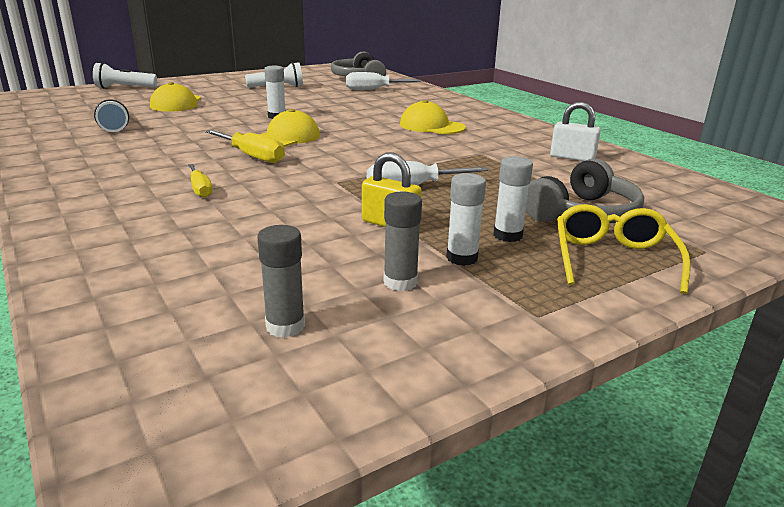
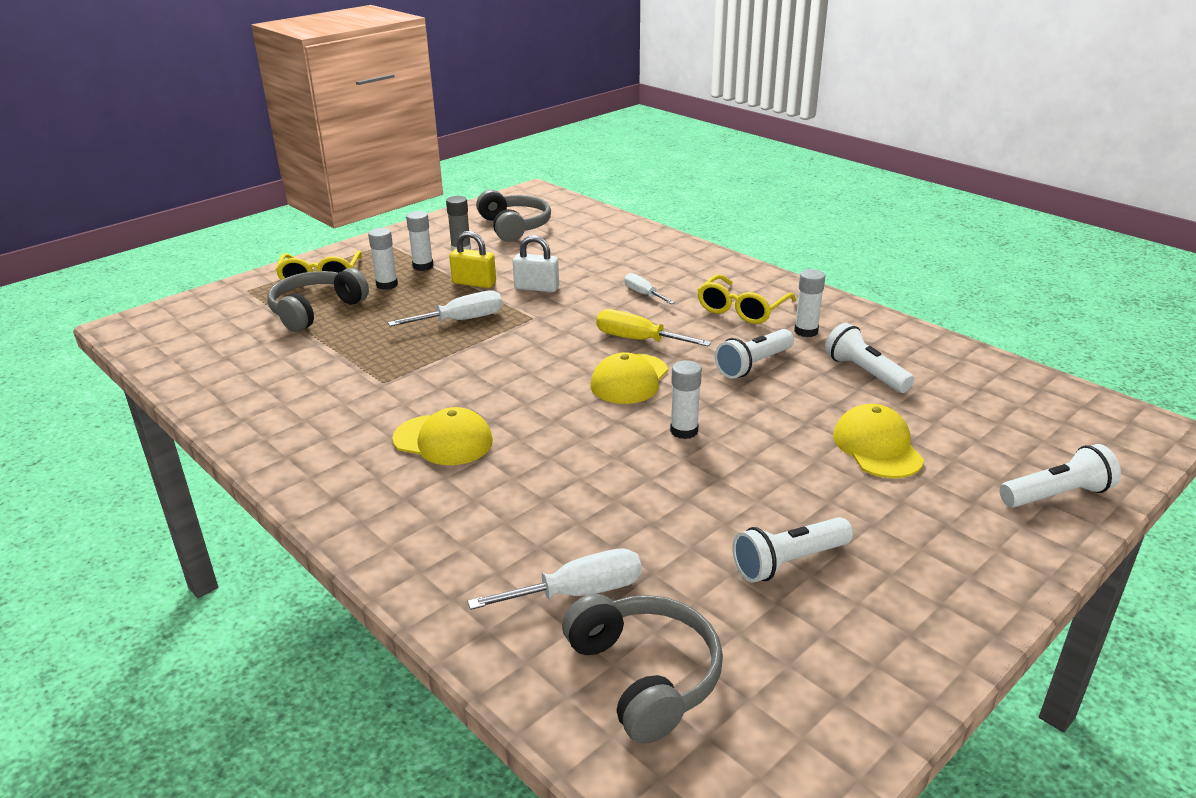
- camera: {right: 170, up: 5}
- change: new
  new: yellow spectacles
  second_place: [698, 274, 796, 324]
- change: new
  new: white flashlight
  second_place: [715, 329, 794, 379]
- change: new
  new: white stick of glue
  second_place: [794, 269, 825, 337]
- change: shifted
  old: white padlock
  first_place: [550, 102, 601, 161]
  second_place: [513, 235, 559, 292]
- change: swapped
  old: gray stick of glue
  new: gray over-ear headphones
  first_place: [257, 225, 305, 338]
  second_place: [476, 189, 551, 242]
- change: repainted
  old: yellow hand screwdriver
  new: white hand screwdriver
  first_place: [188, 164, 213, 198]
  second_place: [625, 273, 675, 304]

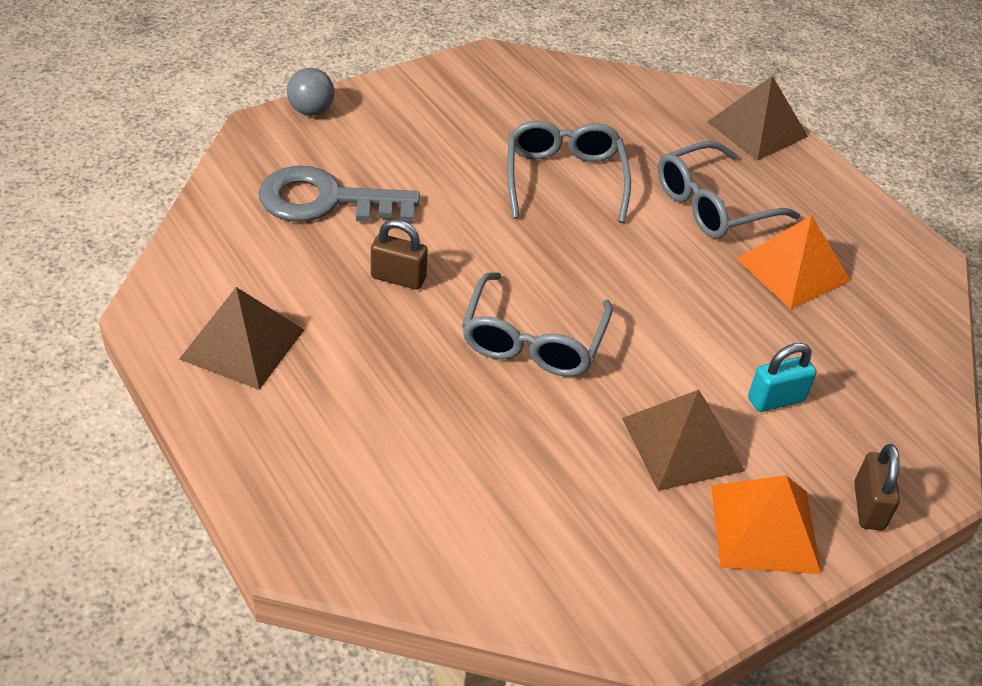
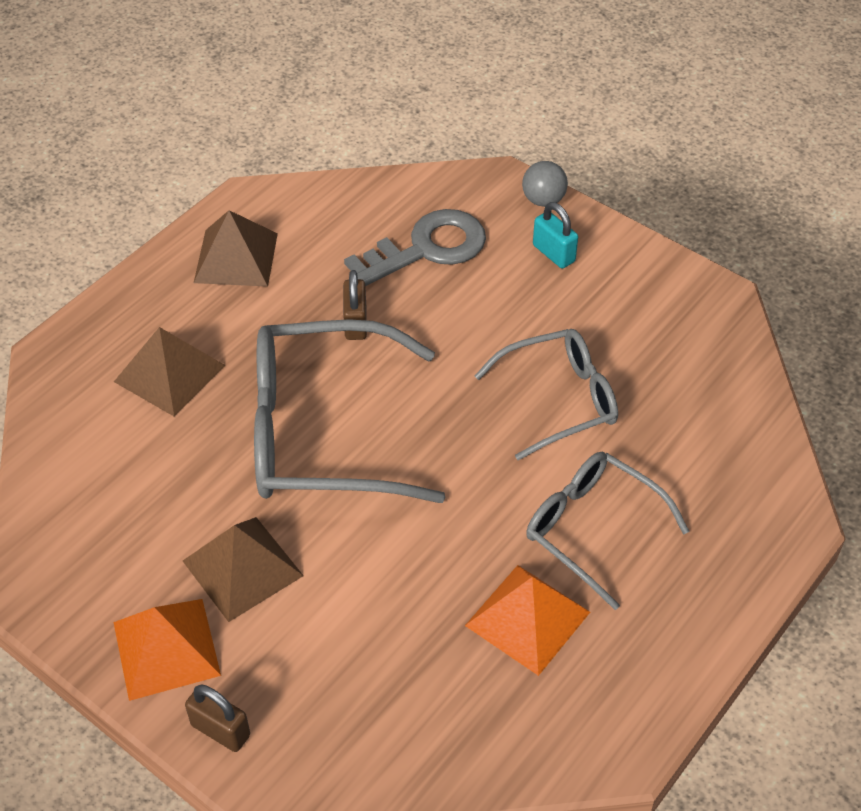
- camera: {right: 75, up: 5}
- change: shifted
  old: brown solid pyramid
  first_place: [707, 76, 808, 161]
  second_place: [114, 327, 226, 417]
- change: shifted
  old: turquoise padlock
  first_place: [748, 343, 817, 412]
  second_place: [533, 202, 578, 268]
- change: rotated
  old: gray latchkey
  first_place: [259, 166, 420, 223]
  second_place: [344, 209, 486, 286]
  degrees: 75
- change: rotated
  old: brown padlock
  first_place: [854, 444, 900, 531]
  second_place: [185, 684, 250, 752]
  degrees: 45
- change: scaled
  old: gray spectacles
  first_place: [462, 272, 613, 376]
  second_place: [254, 319, 446, 503]
  factor: 1.64

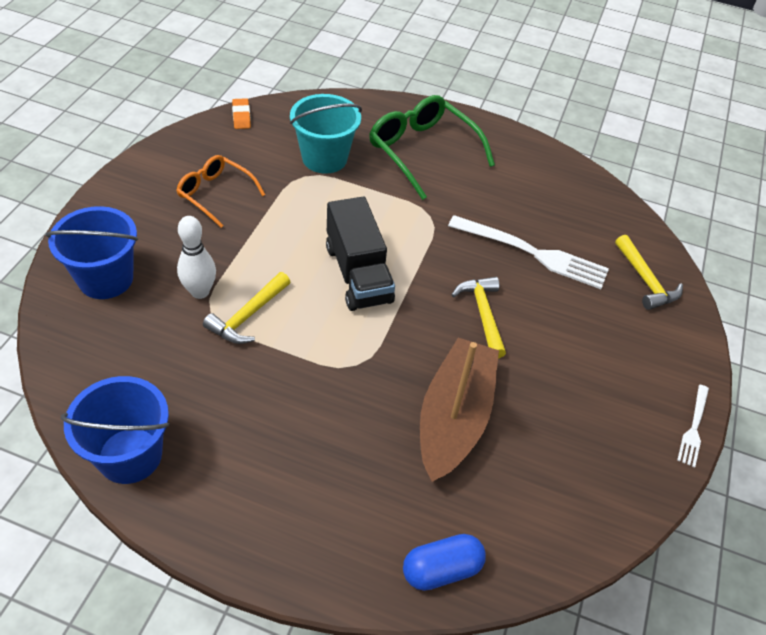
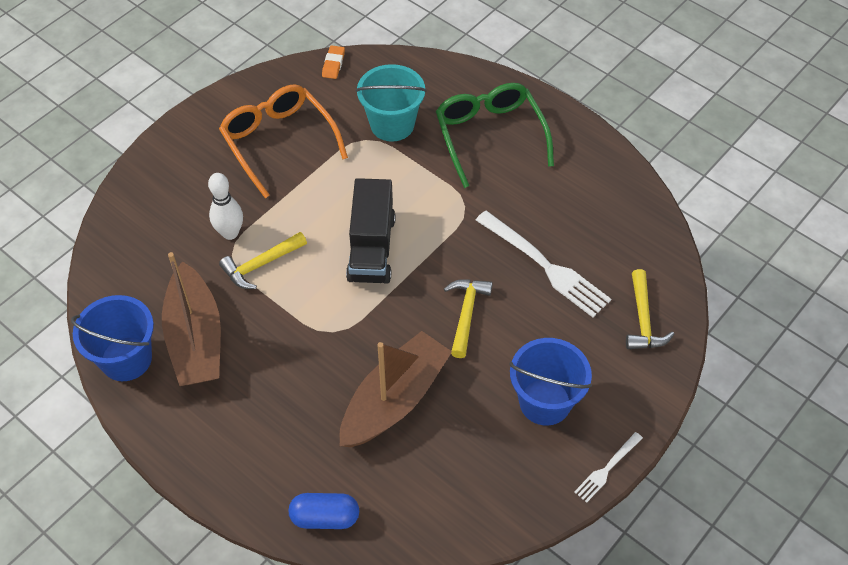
- camera: {right: 25, up: 5}
- change: new
  new: brown toy boat
  second_place: [162, 252, 221, 386]
- change: shifted
  old: royal blue sand bucket
  first_place: [46, 206, 138, 299]
  second_place: [509, 338, 592, 426]
- change: scaled
  old: orange spectacles
  first_place: [176, 155, 265, 228]
  second_place: [219, 84, 348, 198]
  factor: 1.6

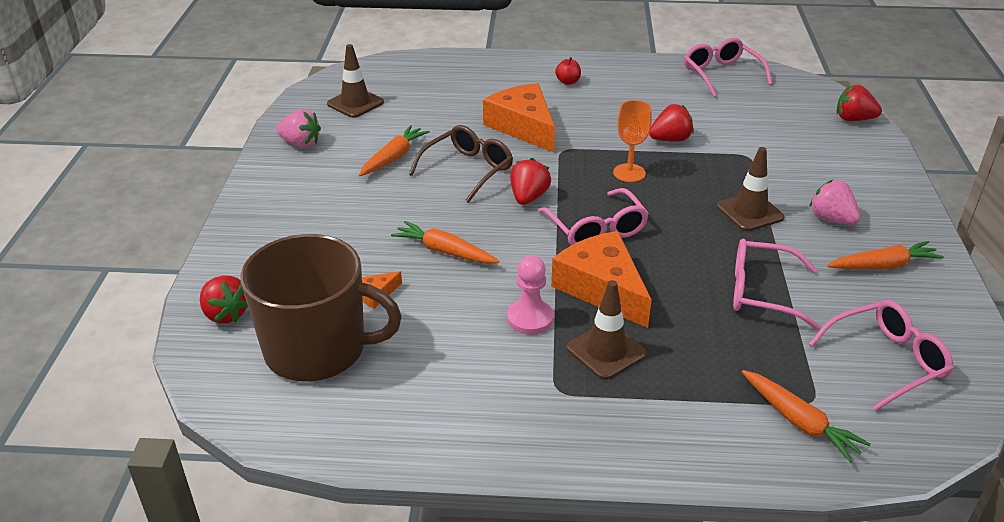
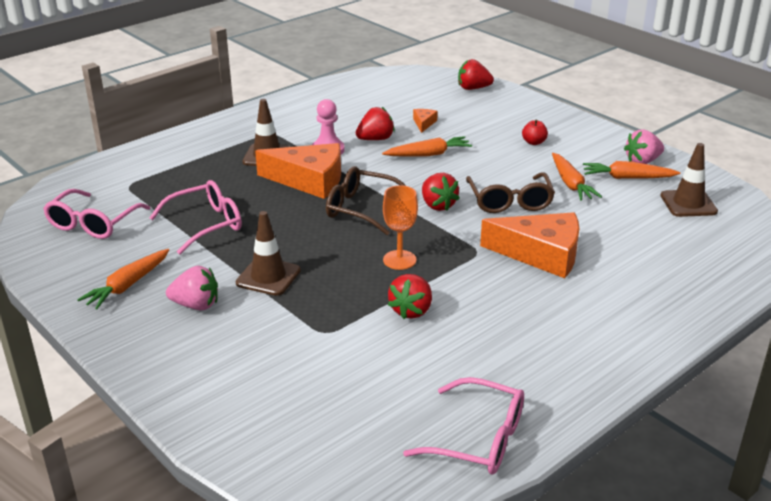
- camera: {right: 135, up: -5}
- change: gone
  old: brown coffee mug
  first_place: [241, 234, 402, 381]
- change: shifted
  old: crimson apple fruit
  first_place: [555, 57, 581, 85]
  second_place: [522, 119, 548, 145]
- change: shifted
  old: orange toy carrot
  first_place: [742, 370, 871, 463]
  second_place: [583, 161, 680, 179]
- change: shifted
  old: crimson toy strawberry
  first_place: [836, 85, 882, 121]
  second_place: [356, 107, 395, 140]
- change: repainted
  old: pink spectacles
  new: brown spectacles
  first_place: [538, 188, 649, 245]
  second_place: [326, 166, 406, 235]

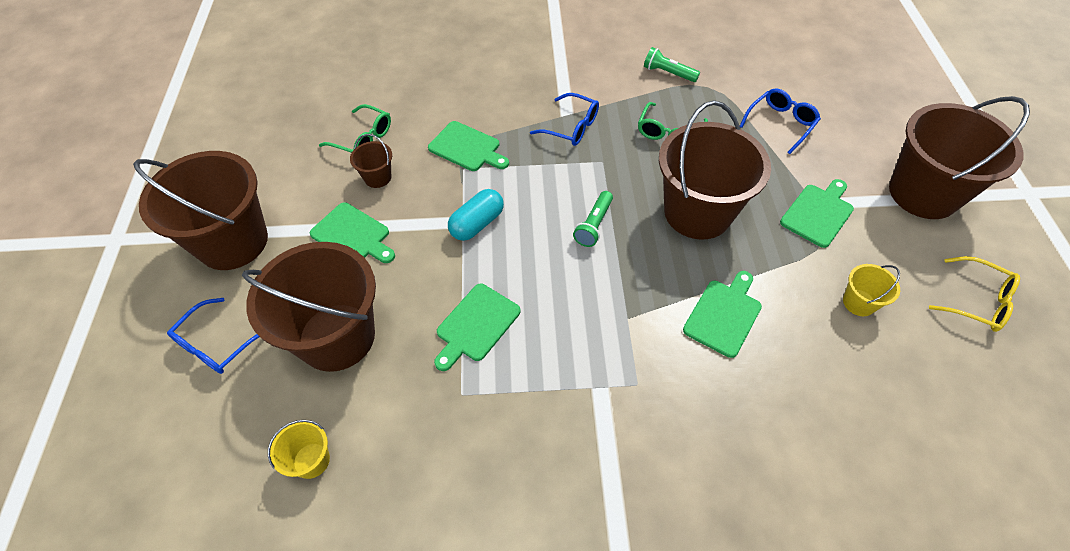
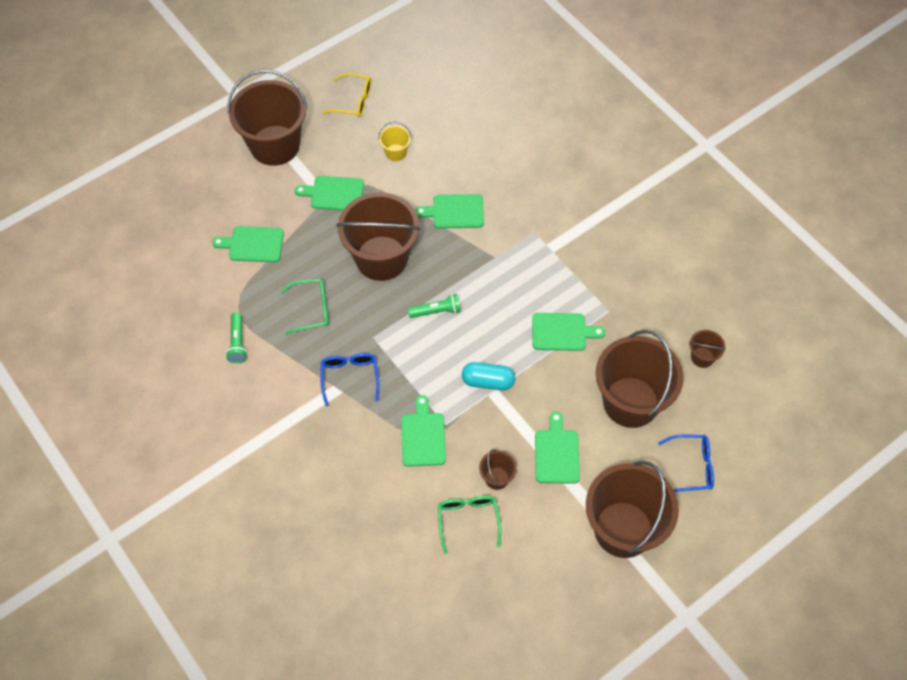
- camera: {right: -125, up: 5}
- change: swapped
  old: royal blue spectacles
  new: green bread board
  first_place: [740, 88, 821, 154]
  second_place: [212, 226, 284, 262]
- change: repainted
  old: yellow sand bucket
  new: brown sand bucket
  first_place: [268, 420, 330, 479]
  second_place: [689, 330, 726, 368]
- change: rotated
  old: yellow spectacles
  first_place: [929, 256, 1020, 332]
  second_place: [322, 73, 371, 117]
  degrees: 105

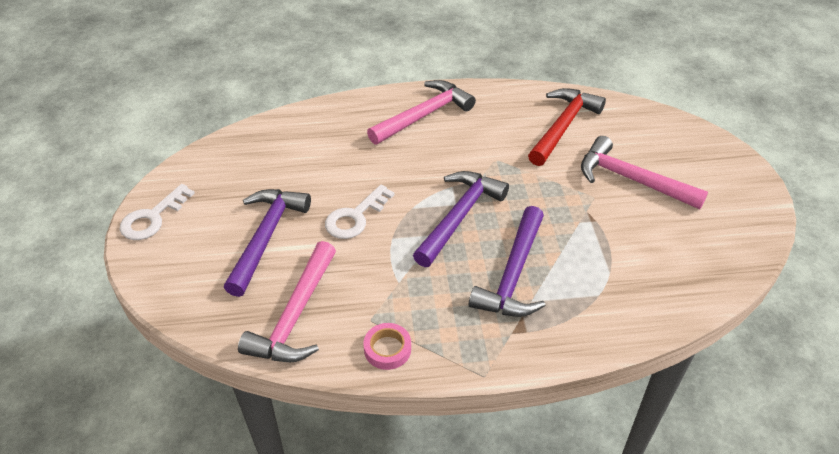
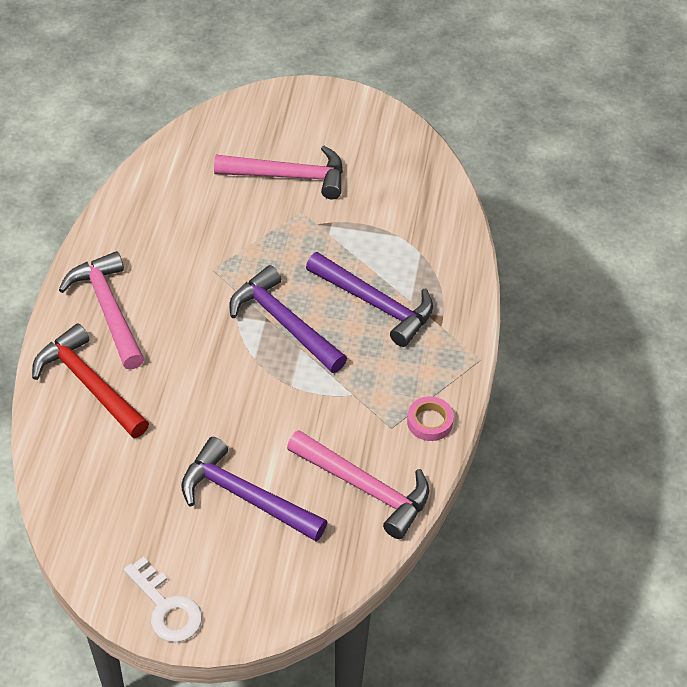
- camera: {right: -75, up: 5}
- change: gone
  old: white latchkey
  first_place: [325, 184, 394, 239]
- change: shifted
  old: crimson claw hammer
  first_place: [528, 88, 606, 166]
  second_place: [32, 323, 149, 438]
- change: rotated
  old: pink claw hammer
  first_place: [581, 136, 708, 209]
  second_place: [214, 146, 343, 199]
  degrees: -135

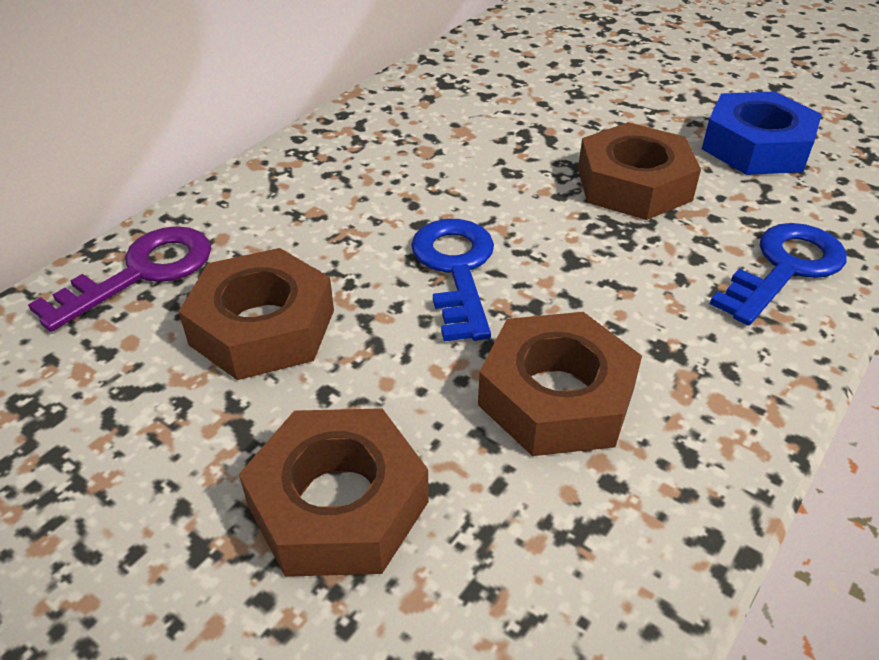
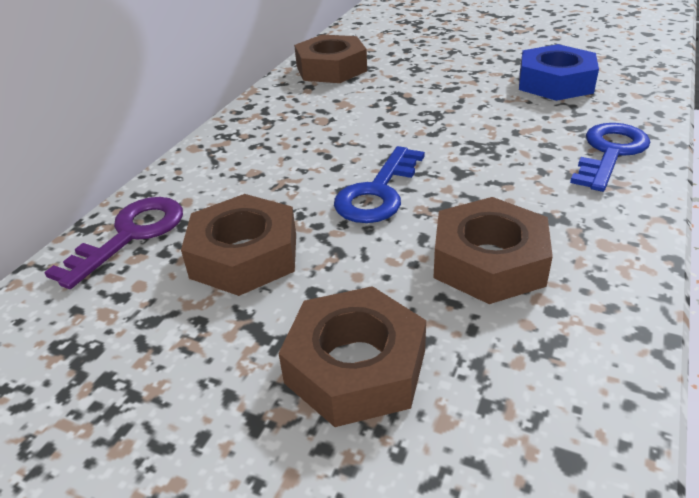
- camera: {right: -10, up: -5}
- change: shifted
  old: brown hexagon nut
  first_place: [578, 122, 701, 220]
  second_place: [294, 35, 367, 83]
- change: rotated
  old: royal blue latchkey
  first_place: [411, 219, 494, 341]
  second_place: [334, 146, 425, 223]
  degrees: -135

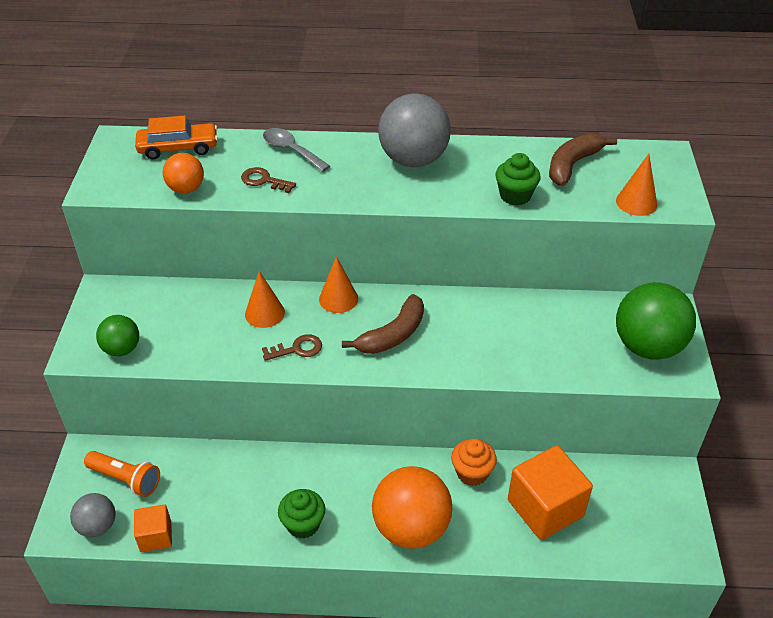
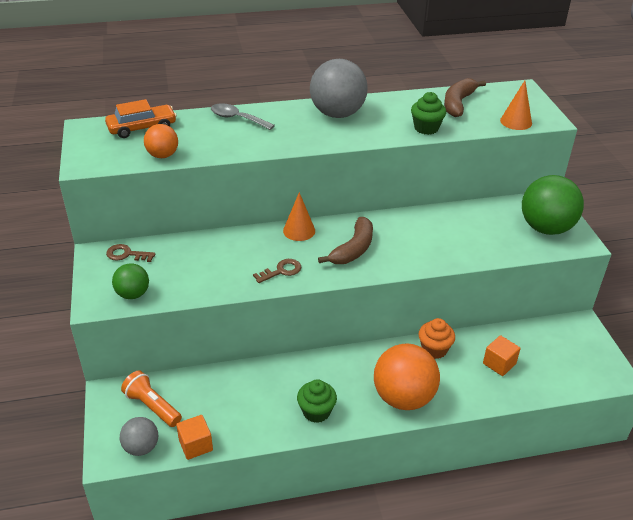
- camera: {right: -15, up: -5}
- change: gone
  old: orange solid cone
  first_place: [245, 271, 285, 328]
- change: shifted
  old: brown latchkey
  first_place: [241, 167, 296, 193]
  second_place: [106, 244, 155, 262]
- change: rotated
  old: orange flashlight
  first_place: [84, 451, 160, 497]
  second_place: [121, 370, 182, 427]
  degrees: -150
- change: scaled
  old: orange block
  first_place: [508, 446, 593, 540]
  second_place: [483, 335, 521, 376]
  factor: 0.55

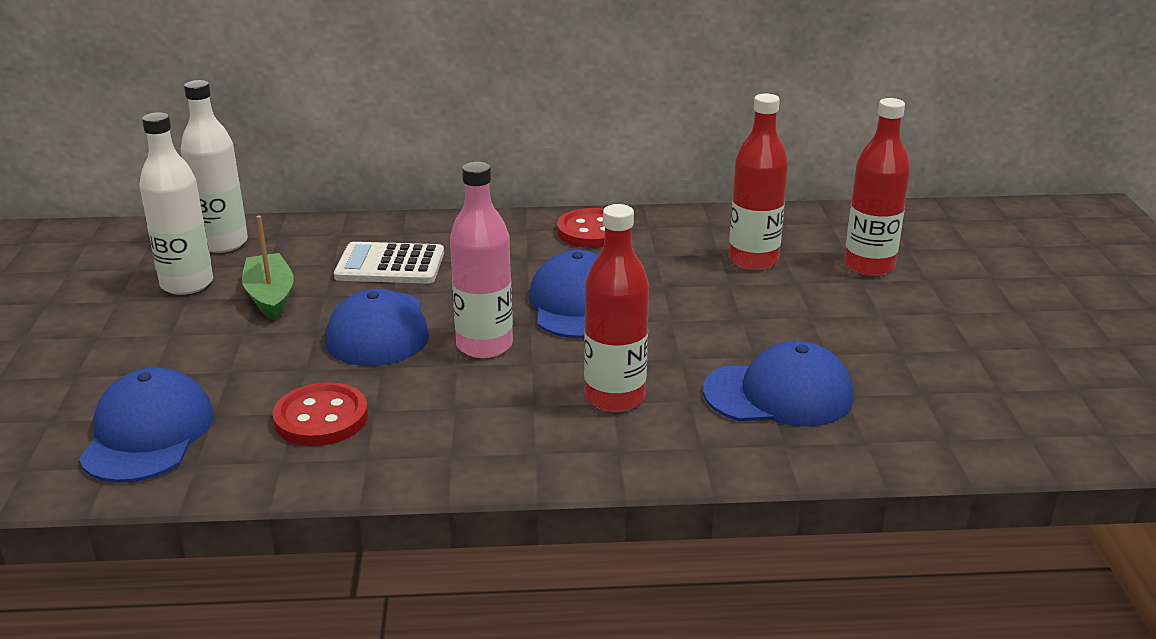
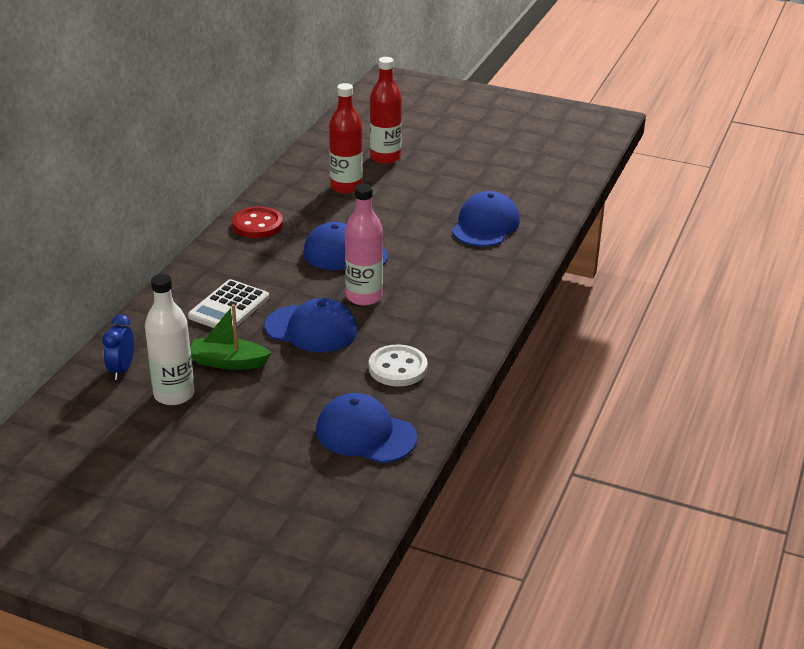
- camera: {right: -65, up: 5}
- change: gone
  old: crimson flask
  first_place: [584, 204, 649, 412]
- change: swapped
  old: white flask
  new: royal blue clock
  first_place: [180, 80, 248, 253]
  second_place: [103, 314, 134, 380]
- change: repainted
  old: crimson sewing button
  new: white sewing button
  first_place: [272, 382, 368, 446]
  second_place: [369, 344, 428, 386]

